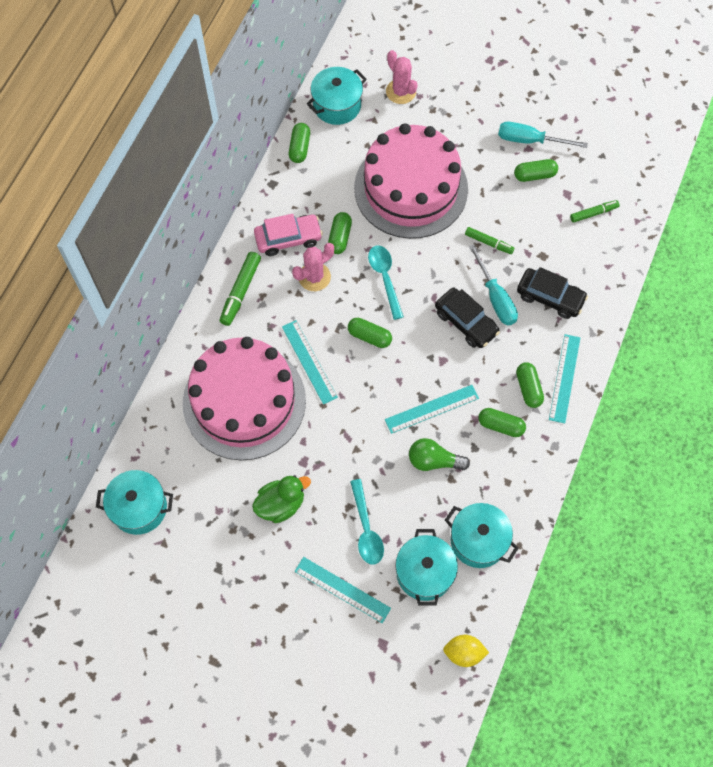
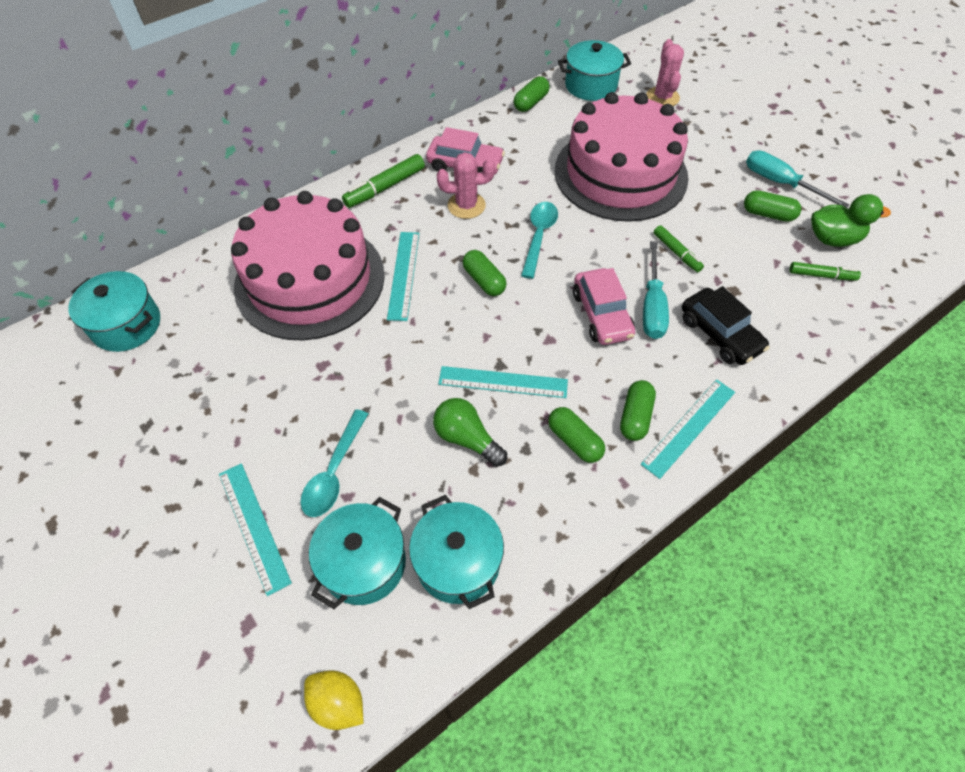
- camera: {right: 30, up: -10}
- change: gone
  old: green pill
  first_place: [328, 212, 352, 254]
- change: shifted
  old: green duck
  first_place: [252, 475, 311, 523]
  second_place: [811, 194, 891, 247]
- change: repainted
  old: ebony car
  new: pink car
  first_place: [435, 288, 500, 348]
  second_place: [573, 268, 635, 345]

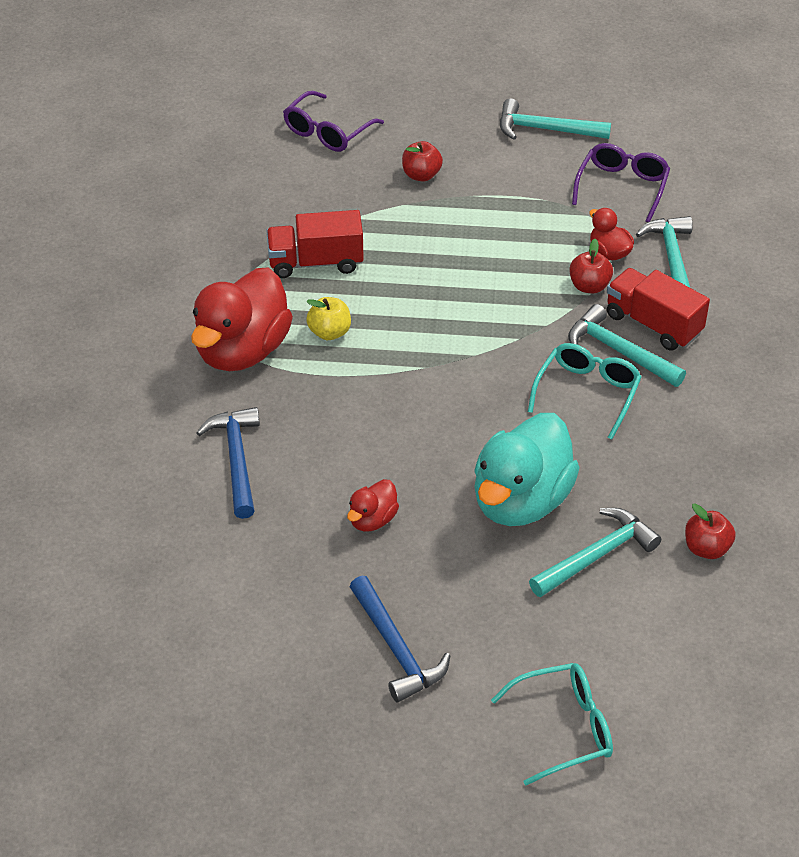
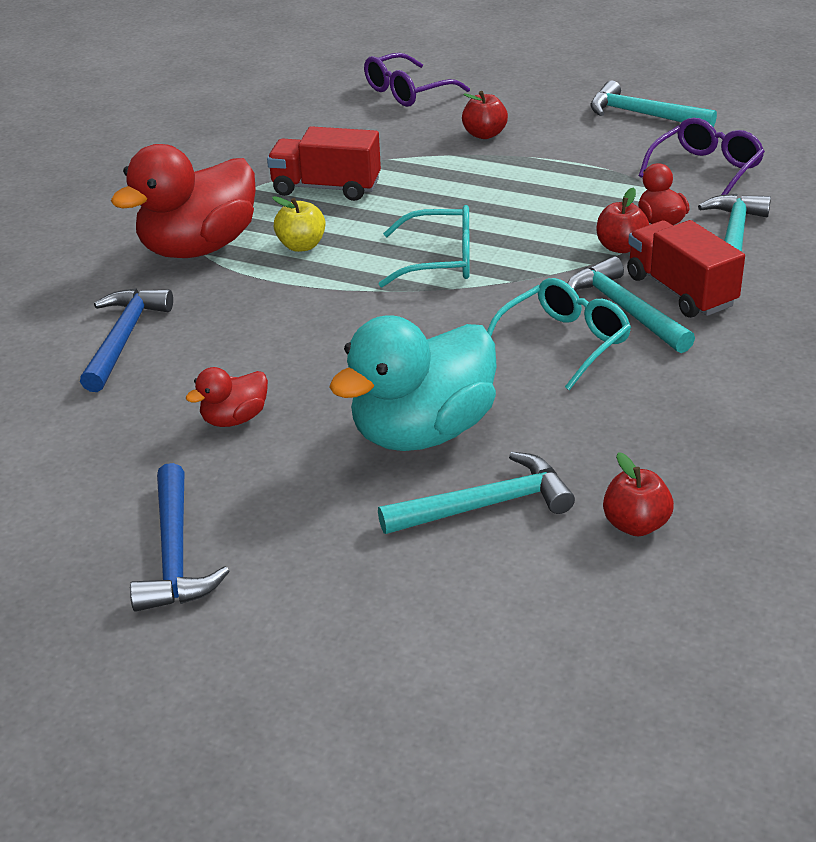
- camera: {right: 20, up: -10}
- change: shifted
  old: turquoise spectacles
  first_place: [491, 663, 613, 785]
  second_place: [379, 205, 470, 287]

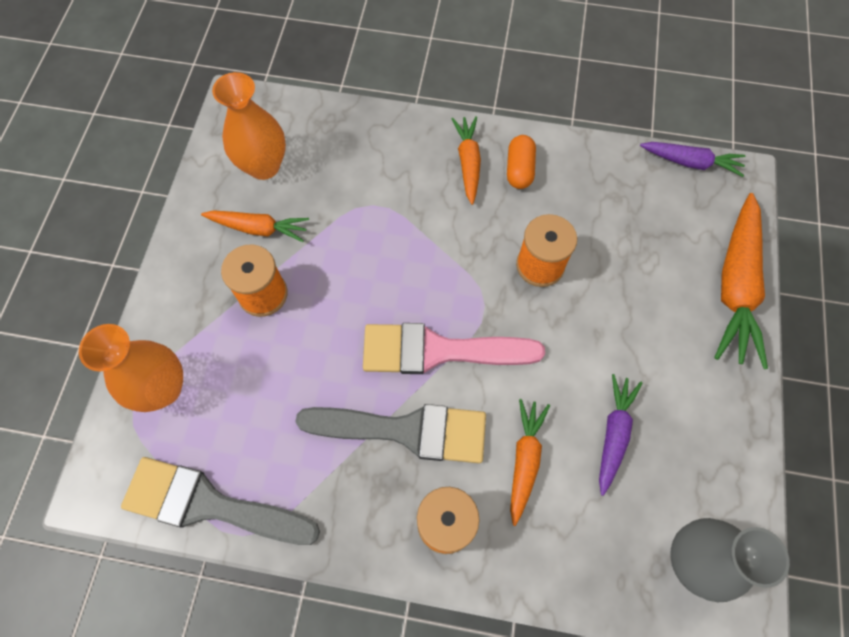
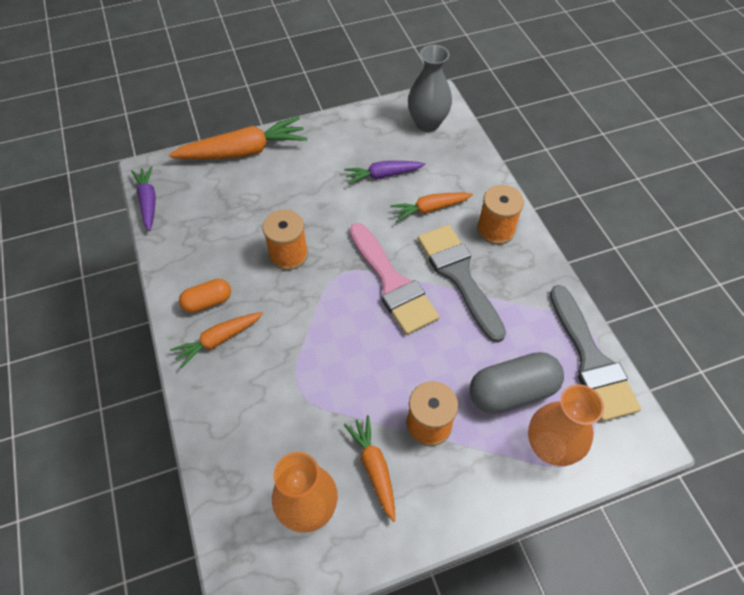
- camera: {right: -120, up: -10}
- change: new
  new: gray pill
  second_place: [470, 352, 564, 414]

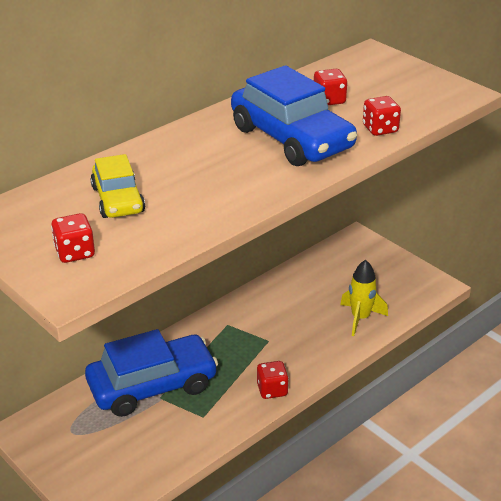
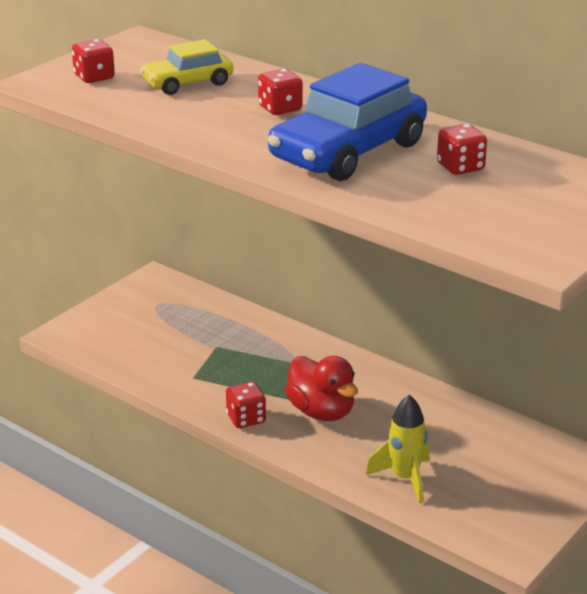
- camera: {right: 80, up: -5}
- change: gone
  old: royal blue car
  first_place: [85, 329, 218, 417]
- change: new
  new: crimson duck
  second_place: [285, 356, 358, 421]
- change: shifted
  old: crimson game die
  first_place: [363, 96, 401, 136]
  second_place: [258, 69, 303, 115]

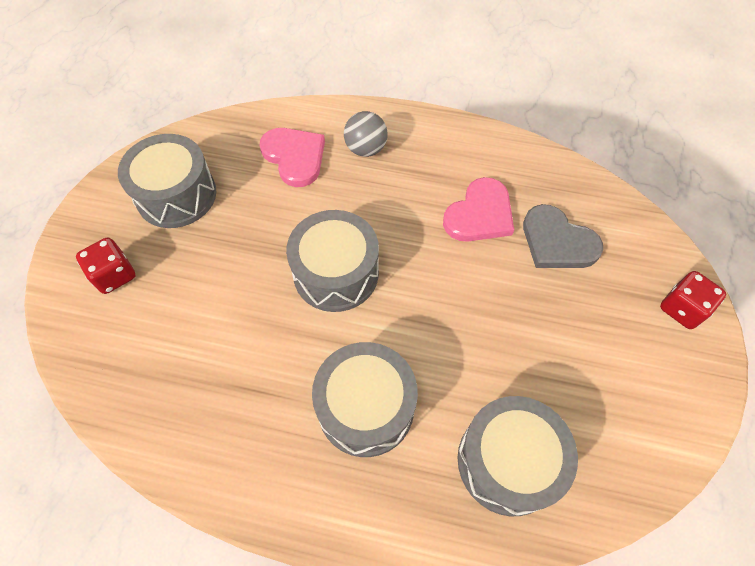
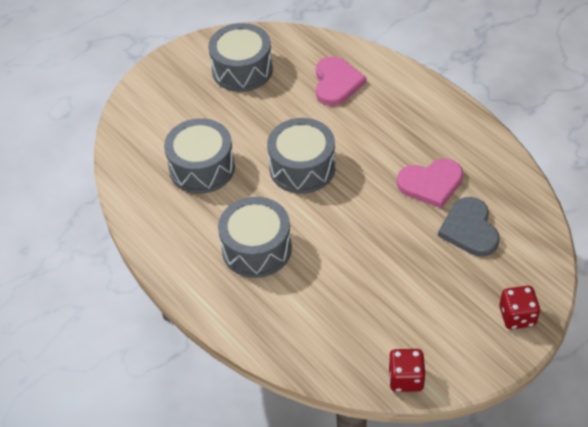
- camera: {right: 40, up: -10}
- change: gone
  old: gray play ball
  first_place: [344, 111, 388, 157]
- change: shifted
  old: crimson game die
  first_place: [76, 238, 136, 294]
  second_place: [388, 349, 425, 392]
- change: shifted
  old: gray snare drum
  first_place: [458, 396, 578, 516]
  second_place: [164, 118, 235, 194]

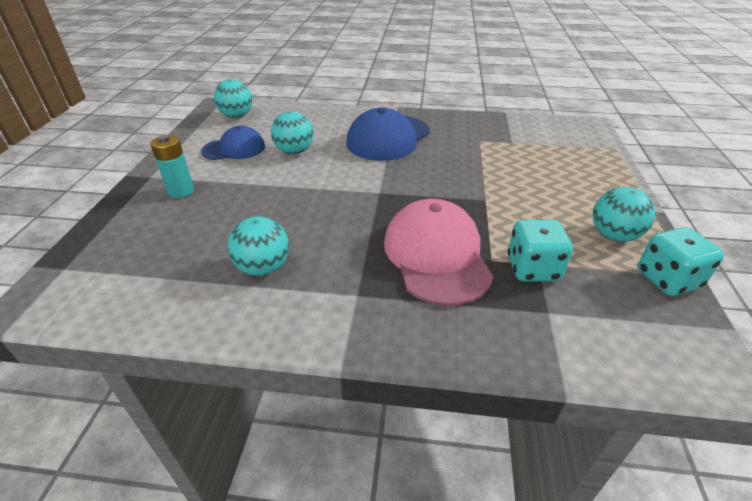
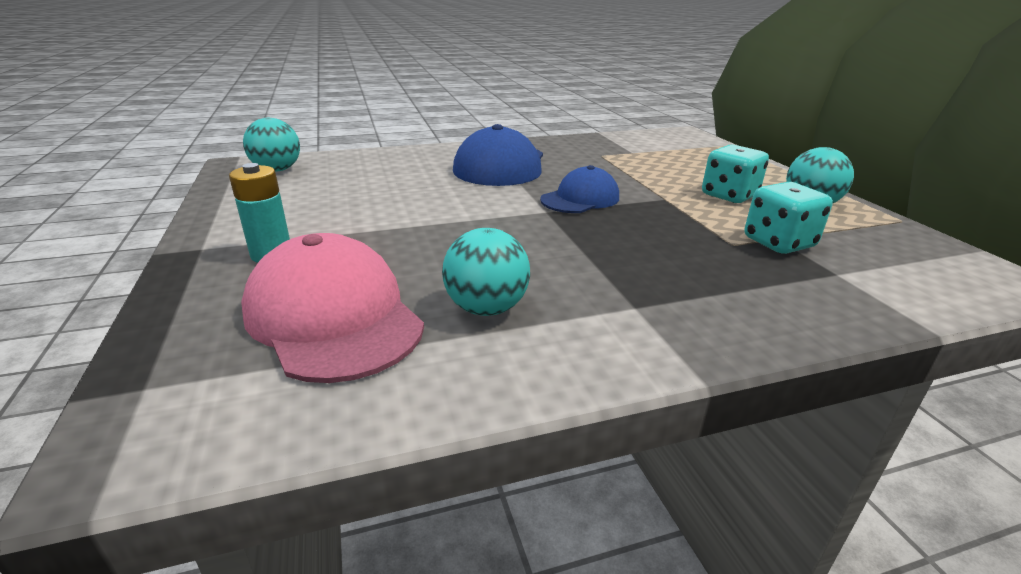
- camera: {right: -25, up: -10}
- change: gone
  old: turquoise play ball
  first_place: [271, 111, 314, 155]
- change: shifted
  old: royal blue cap
  first_place: [201, 126, 265, 160]
  second_place: [540, 165, 619, 213]
- change: shifted
  old: pink cap
  first_place: [384, 199, 493, 306]
  second_place: [241, 233, 424, 383]
- change: shifted
  old: turquoise game die
  first_place: [637, 227, 724, 296]
  second_place: [702, 144, 769, 203]

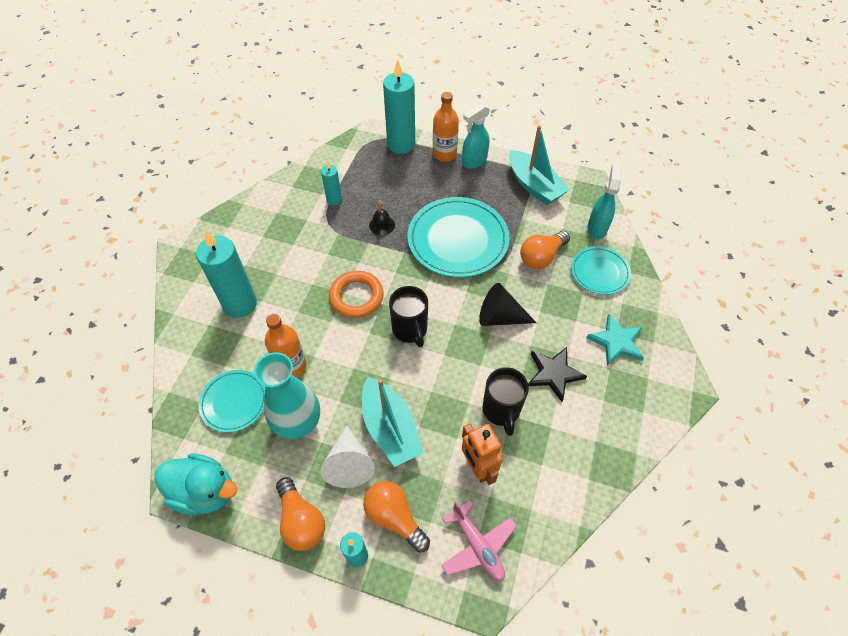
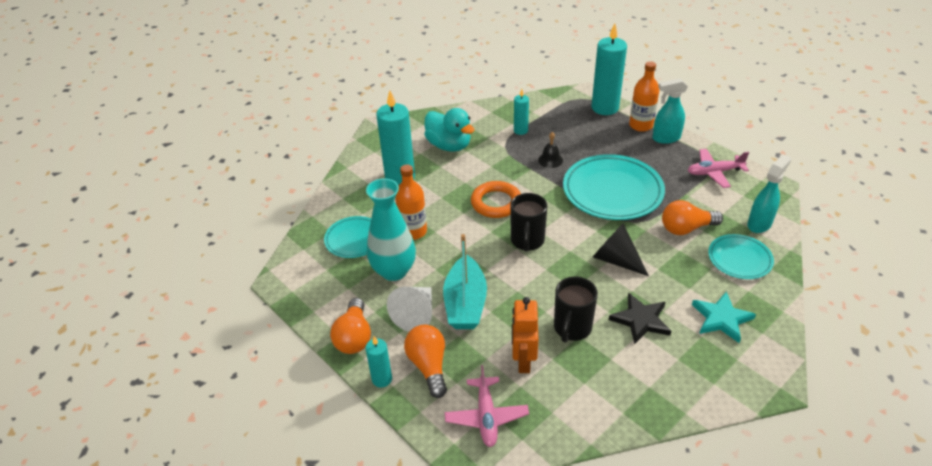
- camera: {right: 30, up: -15}
- change: shifted
  old: turquoise duck
  first_place: [154, 454, 237, 515]
  second_place: [424, 108, 474, 152]
- change: swapped
  old: turquoise toy boat
  new: pink aeroplane
  first_place: [509, 125, 569, 205]
  second_place: [688, 149, 749, 188]

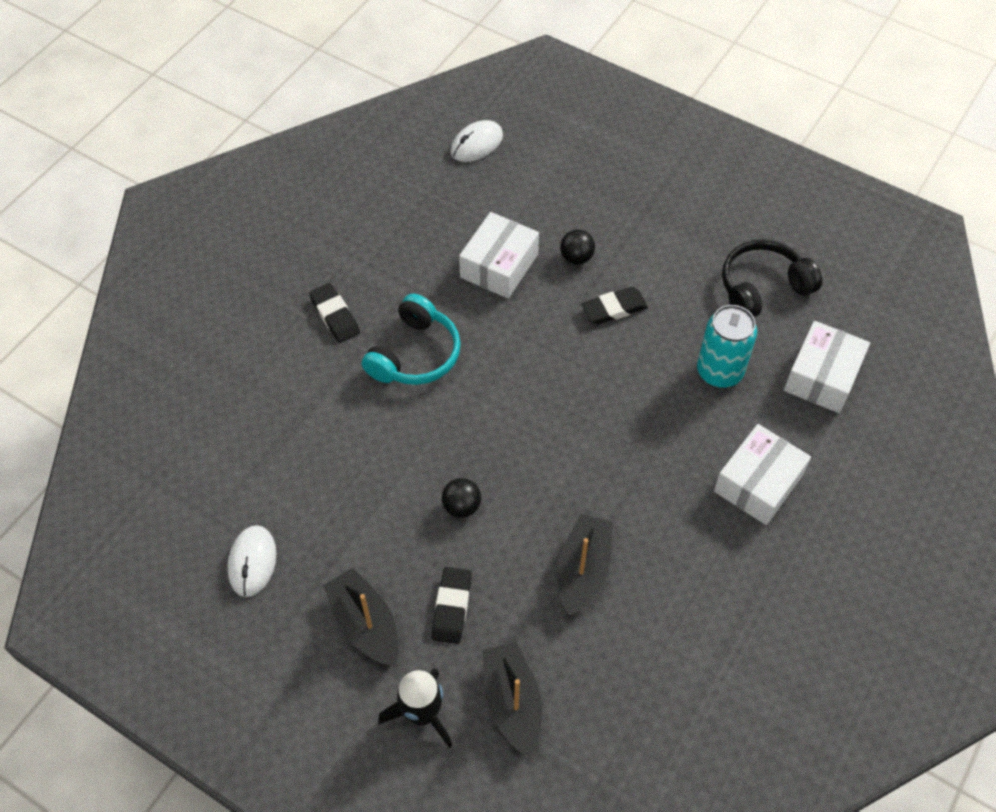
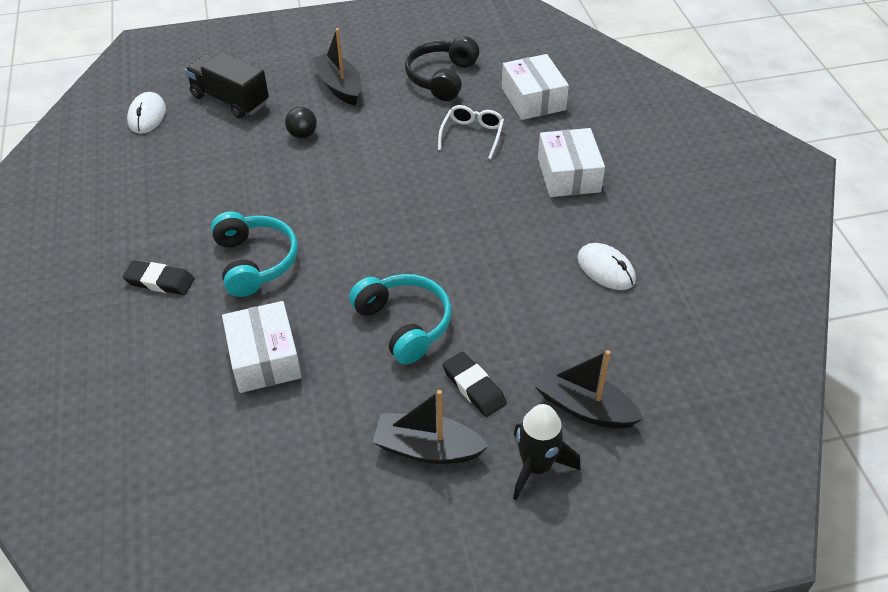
- camera: {right: -45, up: -10}
- change: gone
  old: ebony eraser
  first_place: [582, 287, 648, 325]
- change: new
  new: ebony toy truck
  second_place: [185, 52, 269, 118]
- change: shifted
  old: white PC mouse
  first_place: [227, 525, 276, 597]
  second_place: [577, 243, 636, 290]
- change: shifted
  old: white box
  first_place: [459, 212, 539, 298]
  second_place: [222, 301, 302, 393]
- change: shifted
  old: ebony toy boat
  first_place: [557, 514, 613, 616]
  second_place: [312, 28, 362, 106]
- change: swapped
  old: ebony play ball
  new: turquoise over-ear headphones
  first_place: [442, 478, 481, 518]
  second_place: [349, 274, 452, 364]
- change: swapped
  old: turquoise can
  new: white spectacles
  first_place: [697, 305, 757, 388]
  second_place: [438, 105, 504, 159]

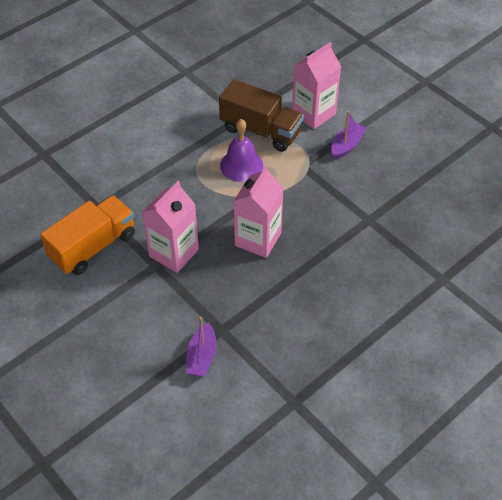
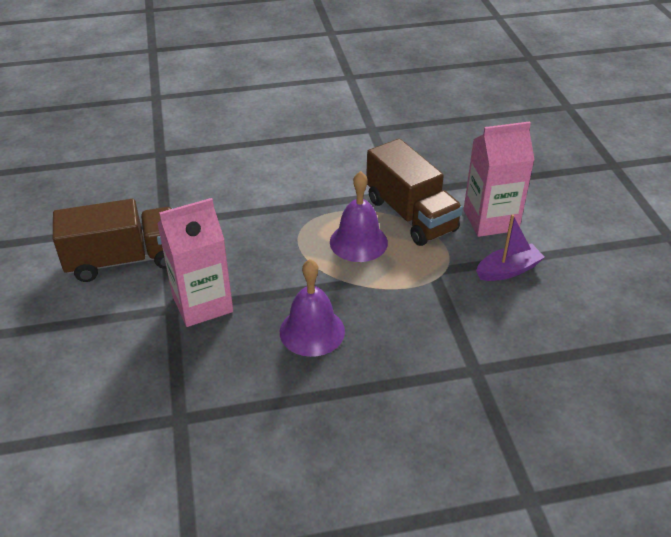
- camera: {right: 30, up: -10}
- change: gone
  old: royal purple toy boat
  first_place: [186, 317, 217, 377]
- change: swapped
  old: pink juice carton
  new: royal purple bell
  first_place: [234, 166, 284, 258]
  second_place: [280, 259, 345, 357]
- change: repainted
  old: orange toy truck
  new: brown toy truck
  first_place: [40, 195, 135, 275]
  second_place: [53, 199, 173, 282]

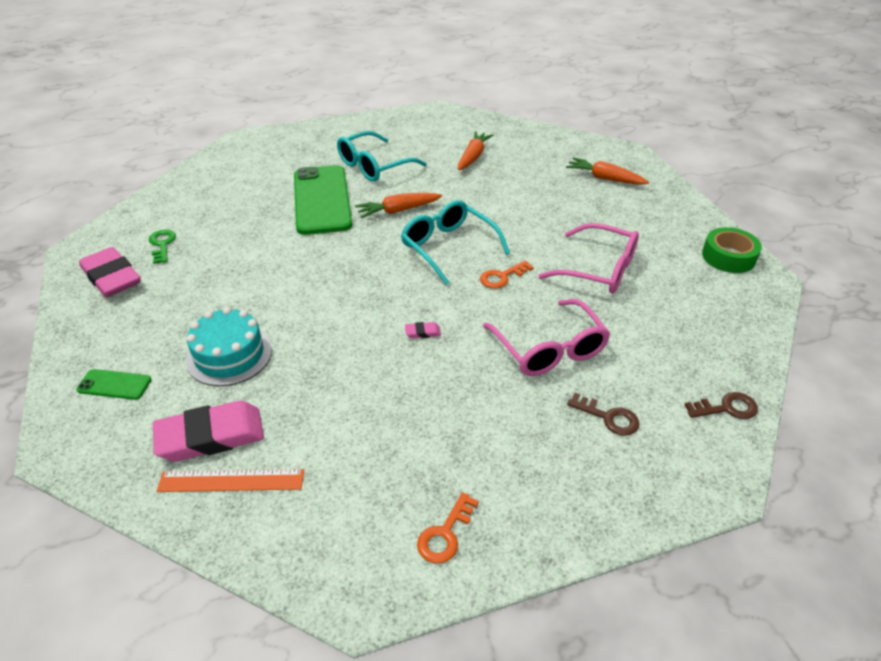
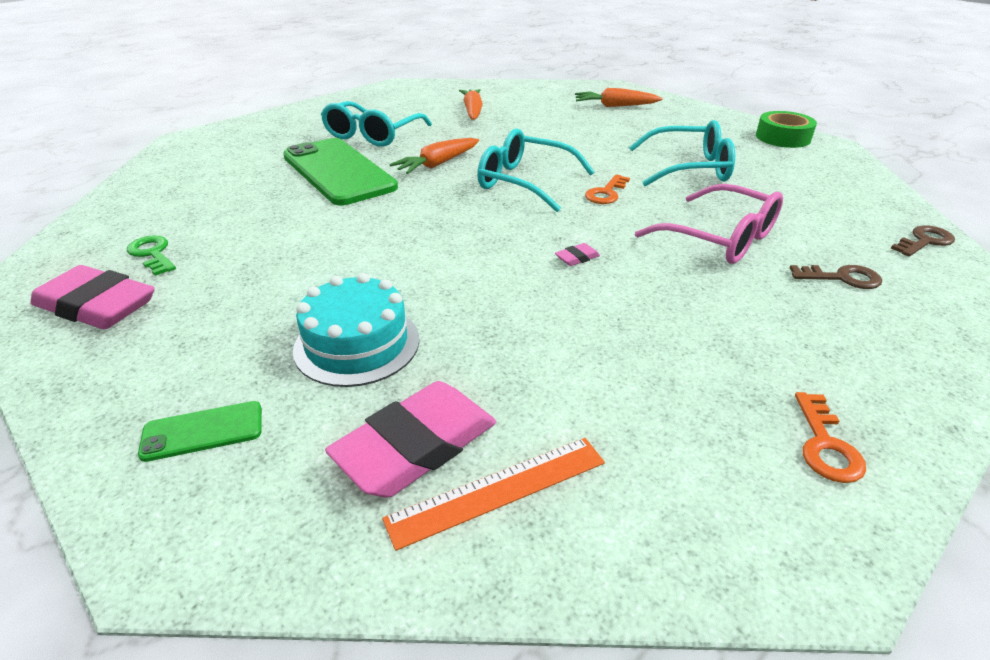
- camera: {right: -25, up: -5}
- change: repainted
  old: pink spectacles
  new: turquoise spectacles
  first_place: [538, 223, 639, 294]
  second_place: [629, 120, 735, 186]

